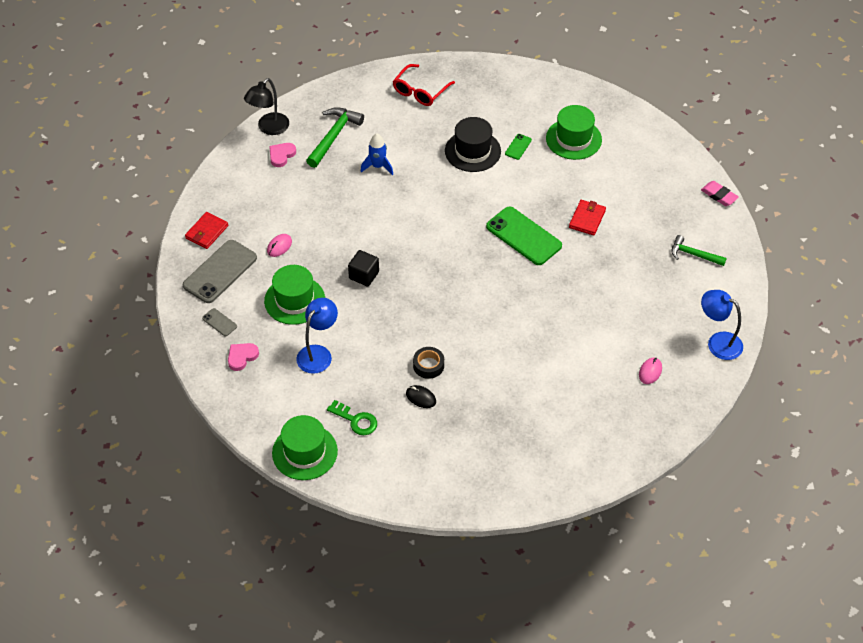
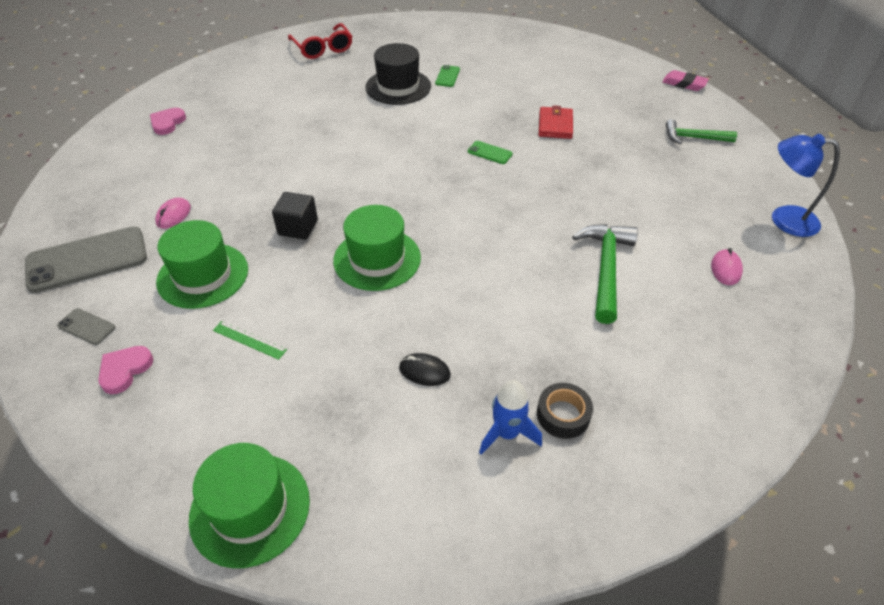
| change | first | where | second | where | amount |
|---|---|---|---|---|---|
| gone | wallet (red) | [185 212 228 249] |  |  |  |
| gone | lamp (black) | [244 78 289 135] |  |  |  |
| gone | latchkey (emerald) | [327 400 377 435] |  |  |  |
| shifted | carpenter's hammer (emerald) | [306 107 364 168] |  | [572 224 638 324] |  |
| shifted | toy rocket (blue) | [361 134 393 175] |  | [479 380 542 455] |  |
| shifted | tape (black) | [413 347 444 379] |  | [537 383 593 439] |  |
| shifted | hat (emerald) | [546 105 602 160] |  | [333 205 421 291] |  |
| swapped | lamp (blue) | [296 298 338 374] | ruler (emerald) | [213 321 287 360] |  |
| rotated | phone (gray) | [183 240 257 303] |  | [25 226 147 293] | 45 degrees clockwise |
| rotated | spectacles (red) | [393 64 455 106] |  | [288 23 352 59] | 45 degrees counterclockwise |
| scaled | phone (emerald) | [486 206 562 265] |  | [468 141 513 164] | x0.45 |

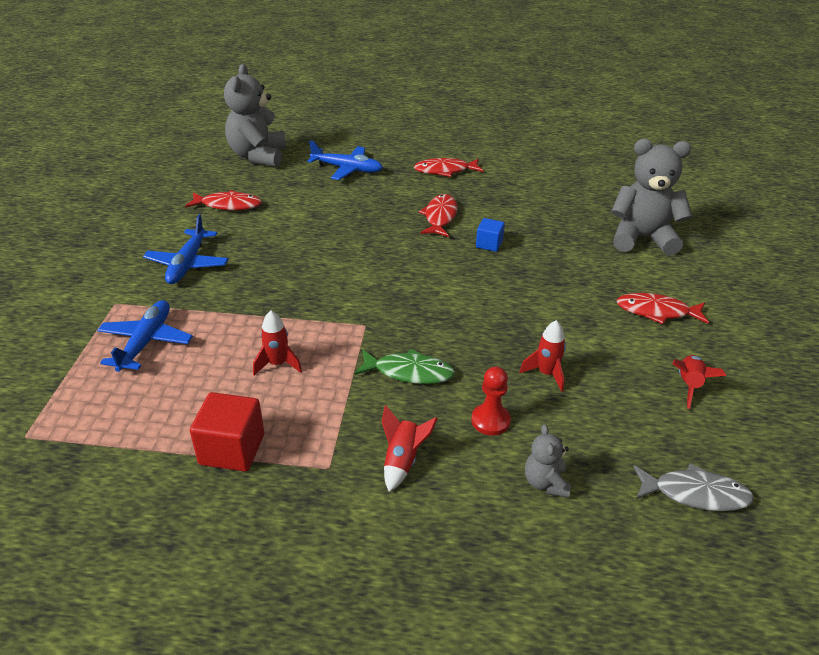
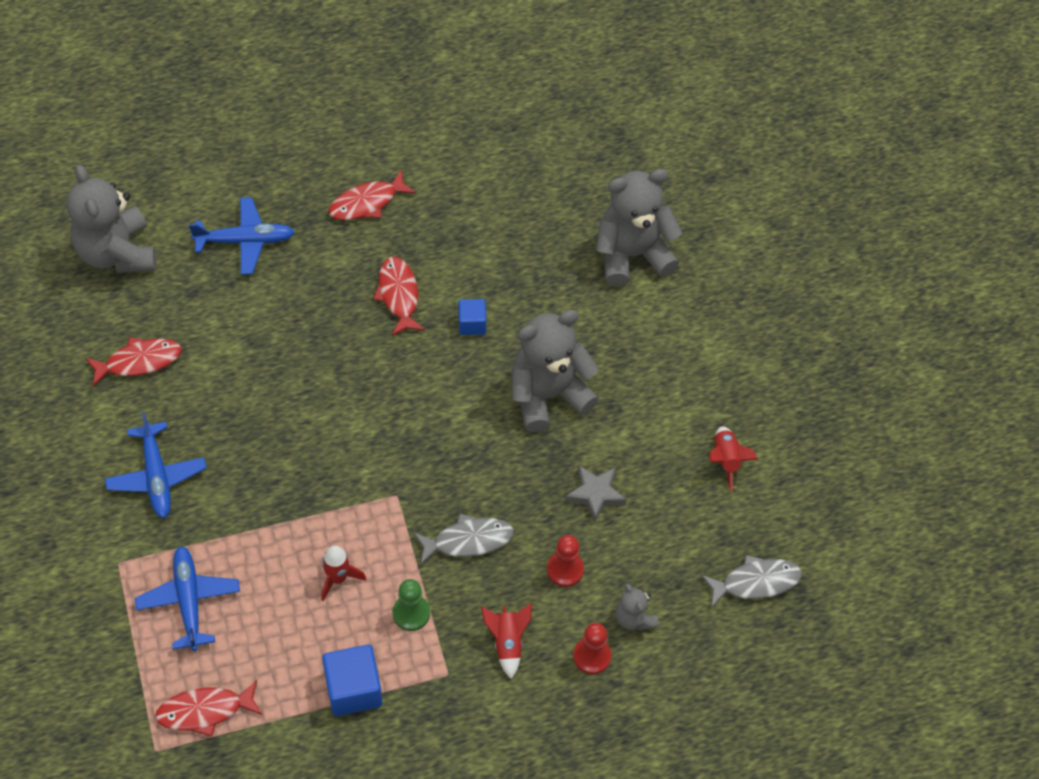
| change | first | where | second | where | amount |
|---|---|---|---|---|---|
| new |  |  | pawn (emerald) | [393 579 430 631] |  |
| new |  |  | teddy bear (gray) | [512 310 599 432] |  |
| new |  |  | pawn (red) | [573 623 611 674] |  |
| shifted | fish (red) | [616 293 709 324] |  | [155 680 262 737] |  |
| swapped | toy rocket (red) | [519 320 566 392] | five-pointed star (gray) | [565 465 627 523] |  |
| repainted | block (red) | [190 392 264 472] | block (blue) | [322 645 382 716] |  |
| repainted | fish (emerald) | [355 349 455 384] | fish (gray) | [413 514 514 565] |  |

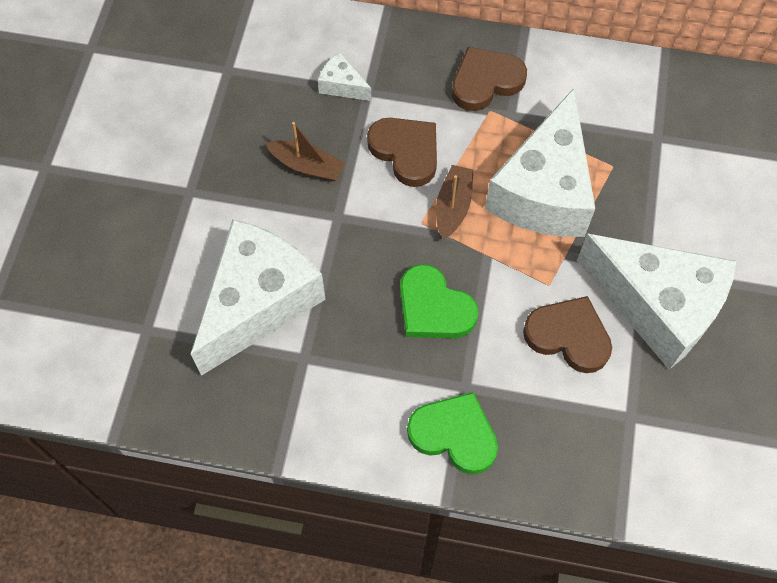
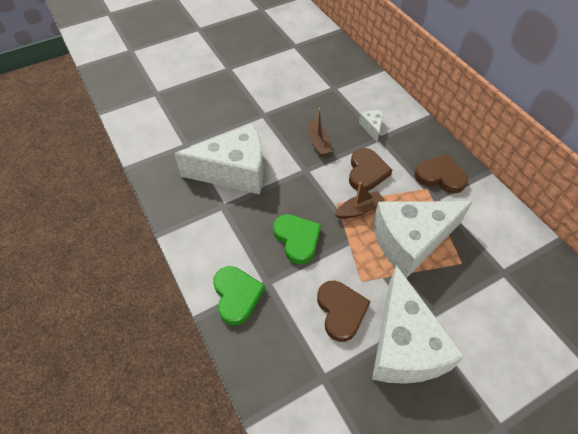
| change | first | where | second | where | amount |
|---|---|---|---|---|---|
| rotated | love heart (emerald) | [400 264 479 338] |  | [273 214 321 264] | 150 degrees clockwise |

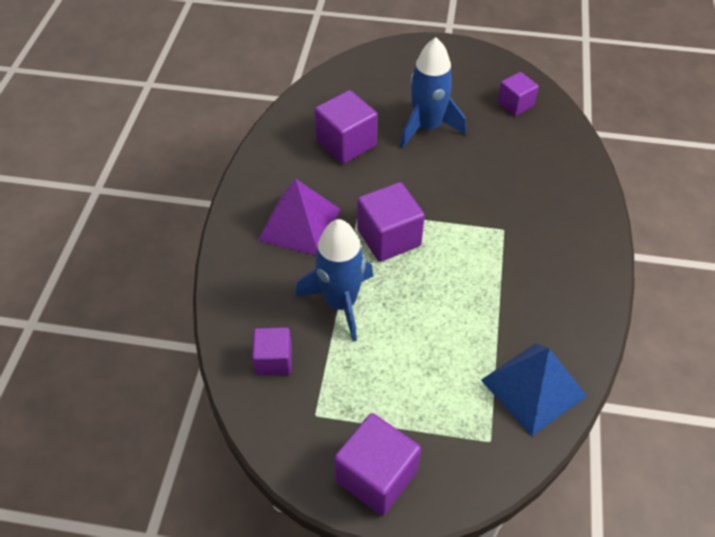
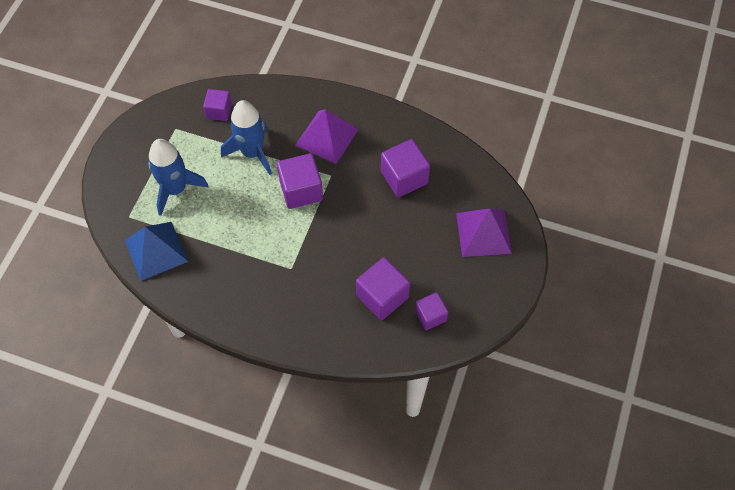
| change | first | where | second | where | amount |
|---|---|---|---|---|---|
| new |  |  | pyramid (violet) | [456 208 512 257] |  |
| shifted | block (violet) | [334 413 421 516] |  | [356 257 410 320] |  |
| shifted | toy rocket (blue) | [400 38 466 148] |  | [148 139 209 216] |  |

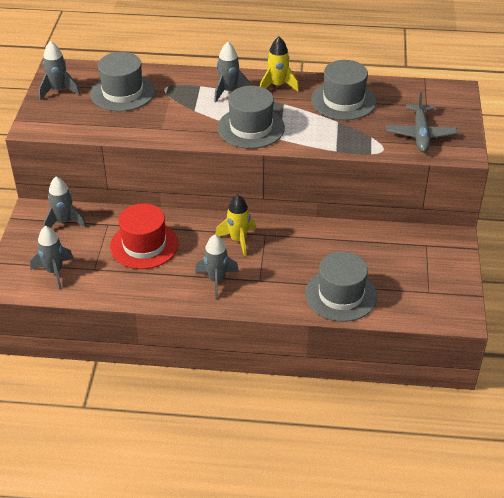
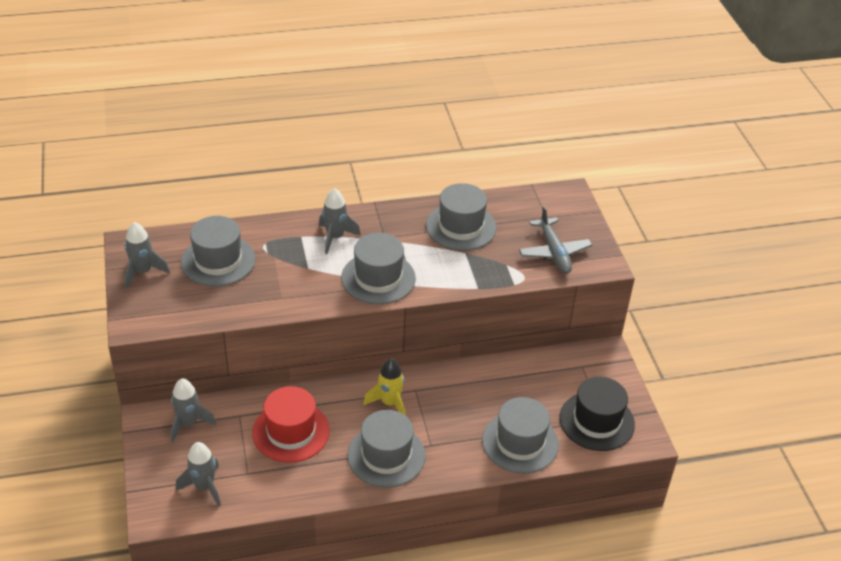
| change | first | where | second | where | amount |
|---|---|---|---|---|---|
| gone | toy rocket (yellow) | [260 37 299 92] |  |  |  |
| new |  |  | hat (black) | [560 377 635 451] |  |
| swapped | toy rocket (gray) | [195 235 239 299] | hat (gray) | [348 410 426 488] |  |

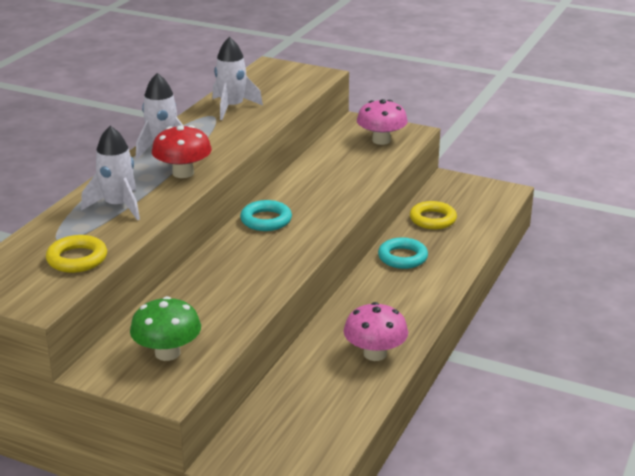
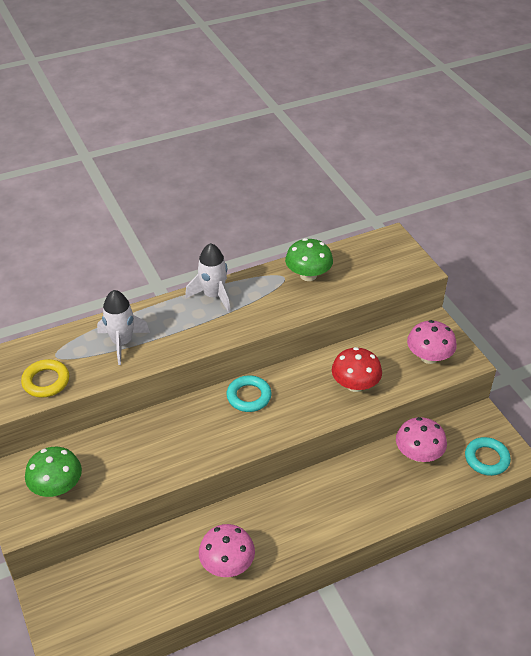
| change | first | where | second | where | amount |
|---|---|---|---|---|---|
| shifted | toadstool (red) | [152 125 212 178] |  | [332 347 382 392] |  |
| shifted | hoop (teal) | [378 238 428 269] |  | [465 437 511 476] |  |
| swapped | toy rocket (snow-white) | [212 37 263 120] | toadstool (emerald) | [285 238 333 281] |  |
| swapped | hoop (yellow) | [410 201 457 229] | toadstool (pink) | [396 417 447 462] |  |

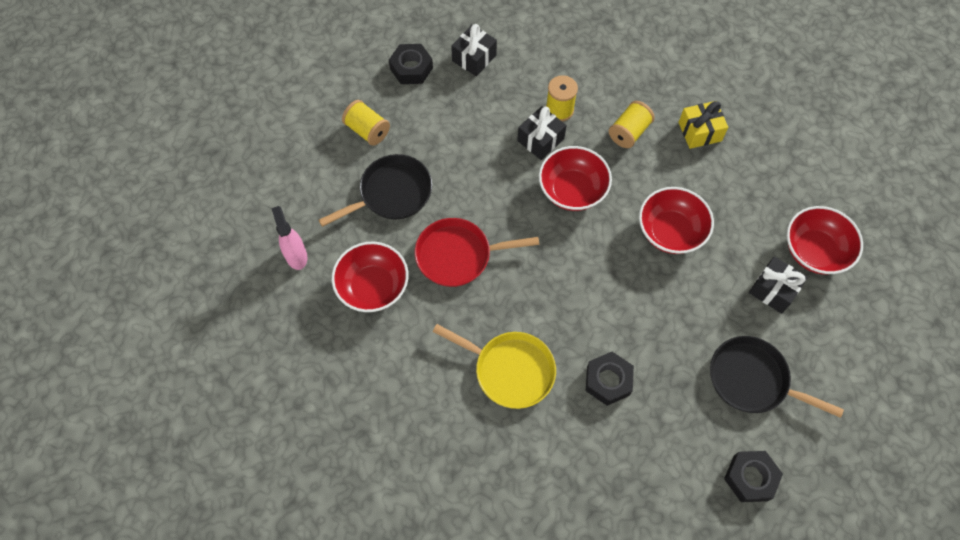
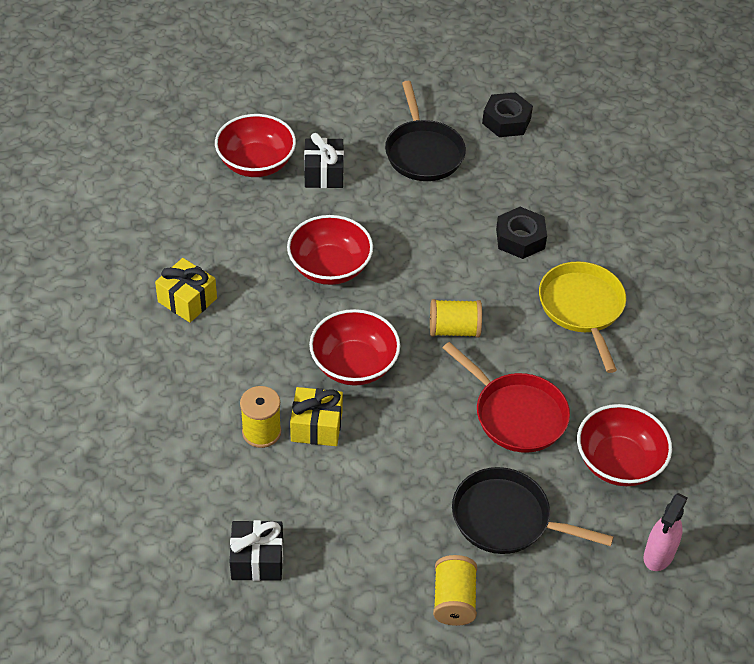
| change | first | where | second | where | amount |
|---|---|---|---|---|---|
| gone | nut (black) | [389 44 433 84] |  |  |  |
| shifted | spool (yellow) | [609 101 655 148] |  | [430 299 482 337] |  |
| repainted | wrapped gift (black) | [517 106 567 160] | wrapped gift (yellow) | [290 387 343 446] |  |

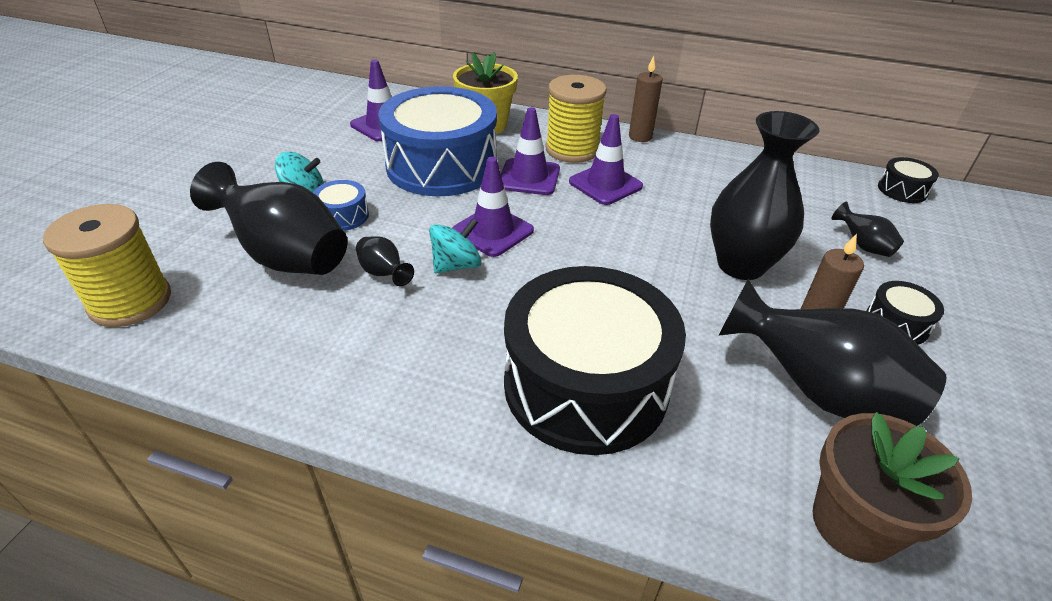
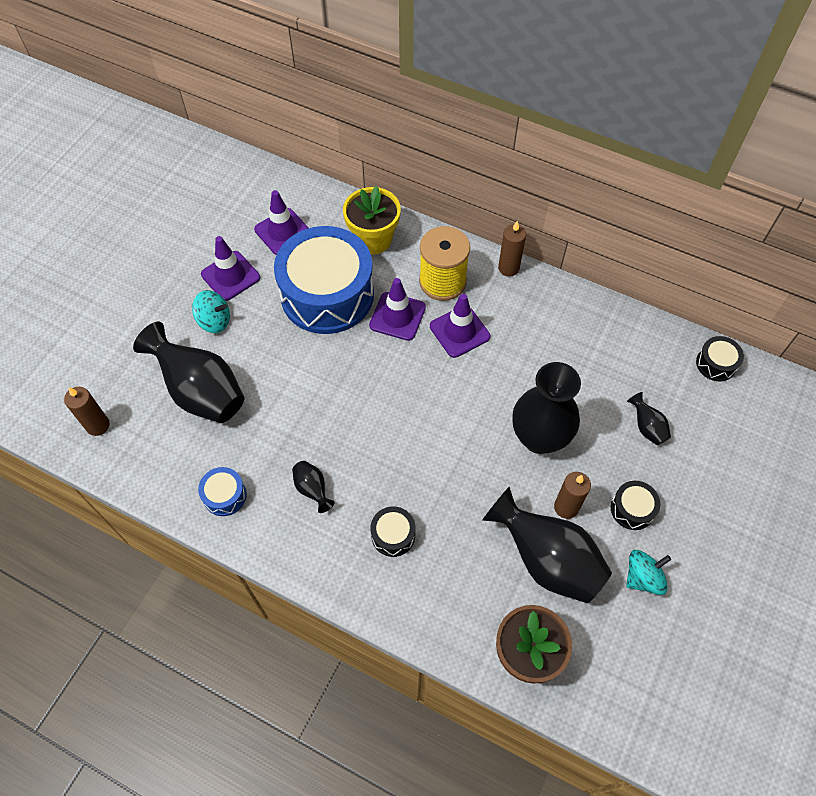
| change | first | where | second | where | amount |
|---|---|---|---|---|---|
| shifted | toy drum (blue) | [313 180 369 231] |  | [198 467 247 516] |  |
| shifted | vase (black) | [356 236 414 286] |  | [292 461 335 513] |  |
| shifted | toy top (teal) | [429 218 481 273] |  | [626 550 671 595] |  |
| shifted | traffic cone (violet) | [452 157 534 257] |  | [201 236 260 301] |  |
| swapped | spool (yellow) | [43 204 171 327] | wax candle (brown) | [64 387 110 436] |  |
| scaled | toy drum (black) | [504 266 686 455] |  | [370 507 416 557] | x0.41 |

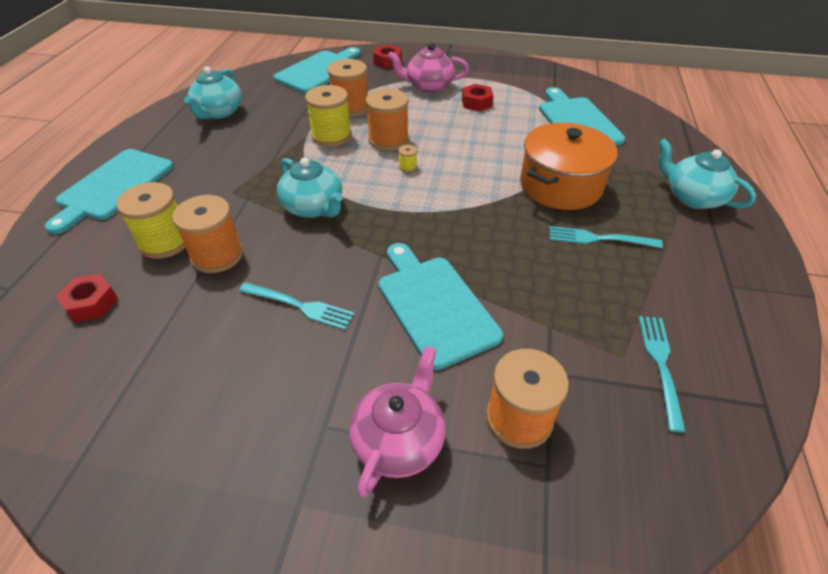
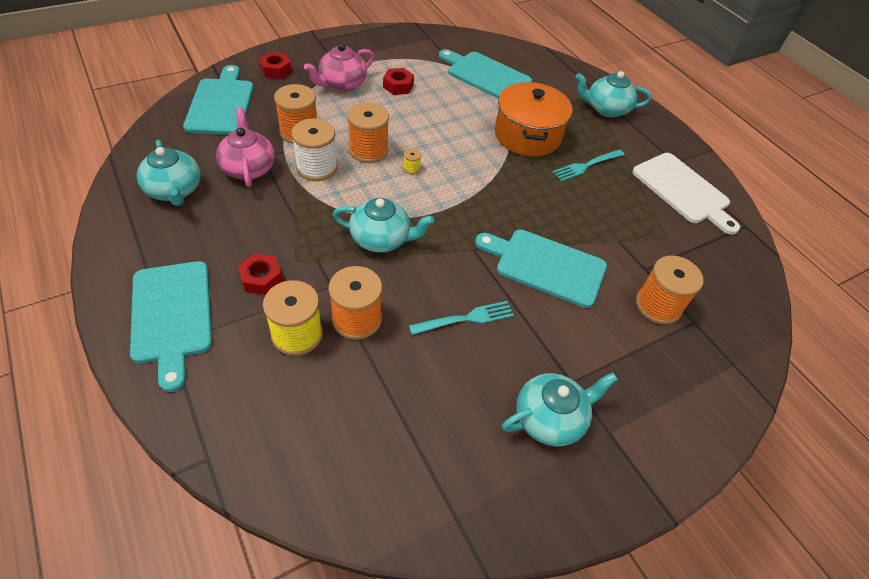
| change | first | where | second | where | amount |
|---|---|---|---|---|---|
| gone | dinner fork (teal) | [639 316 686 433] |  |  |  |
| new |  |  | teapot (teal) | [502 373 618 446] |  |
| new |  |  | chopping board (snow-white) | [632 153 740 235] |  |
| shifted | nut (red) | [56 274 118 322] |  | [238 254 283 295] |  |
| shifted | teapot (pink) | [349 346 446 498] |  | [216 108 275 187] |  |
| repainted | spool (yellow) | [305 85 352 147] | spool (snow-white) | [291 119 338 181] |  |

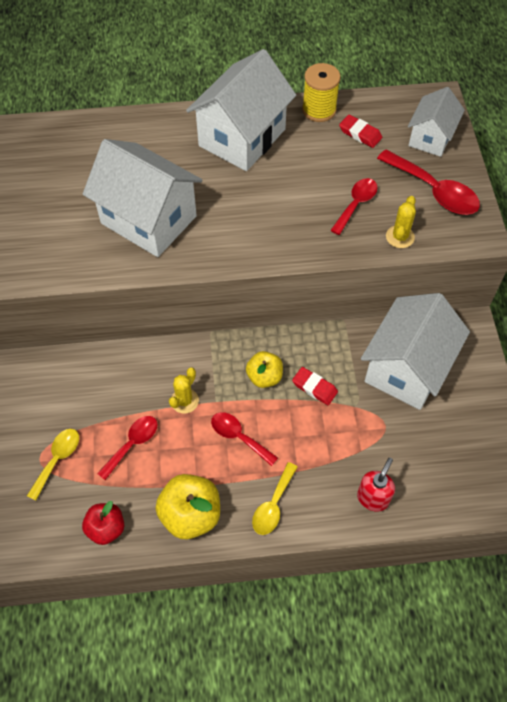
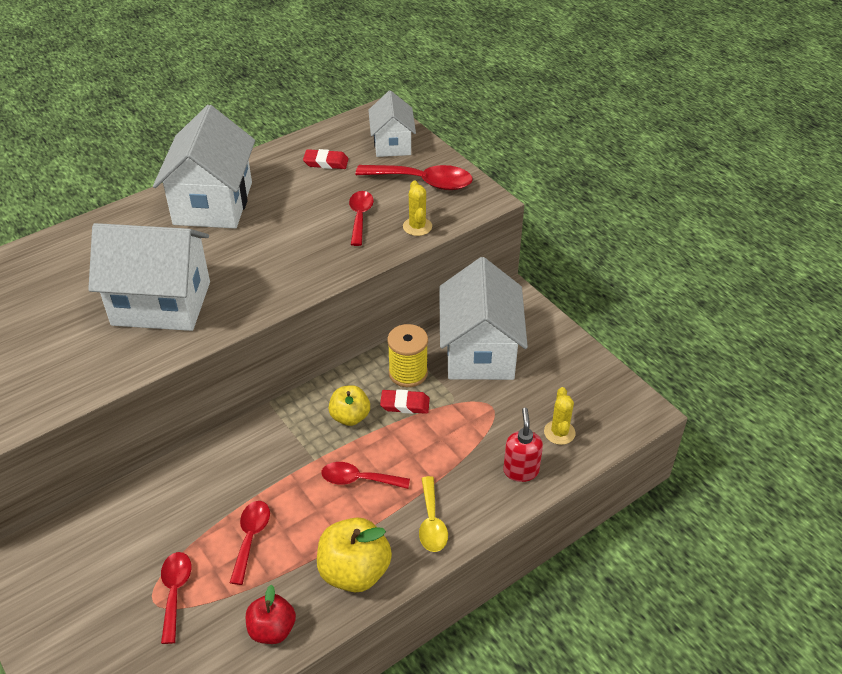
| change | first | where | second | where | amount |
|---|---|---|---|---|---|
| shifted | prickly plant (yellow) | [169 367 199 414] |  | [544 387 576 445] |  |
| shifted | spool (yellow) | [302 63 341 122] |  | [388 324 428 387] |  |
| repainted | spoon (yellow) | [27 429 79 501] | spoon (red) | [161 552 191 644] |  |

